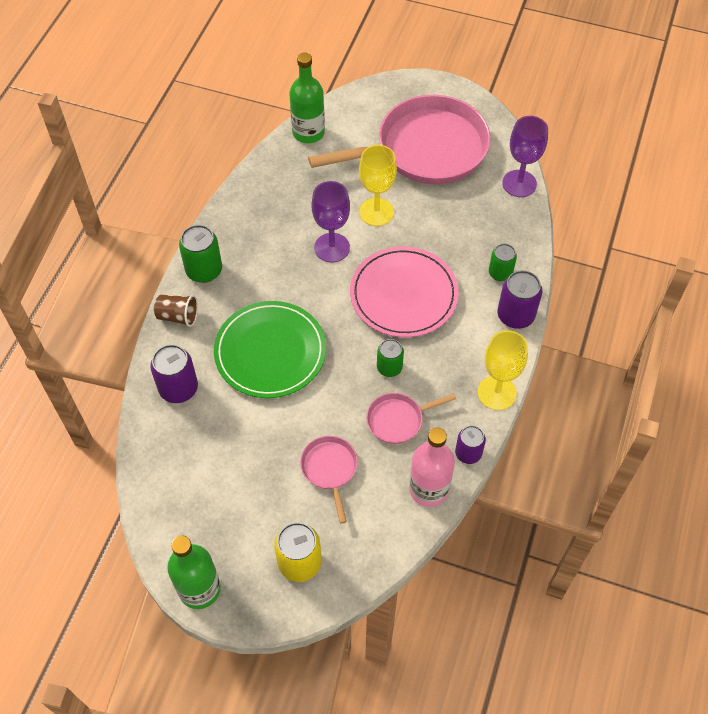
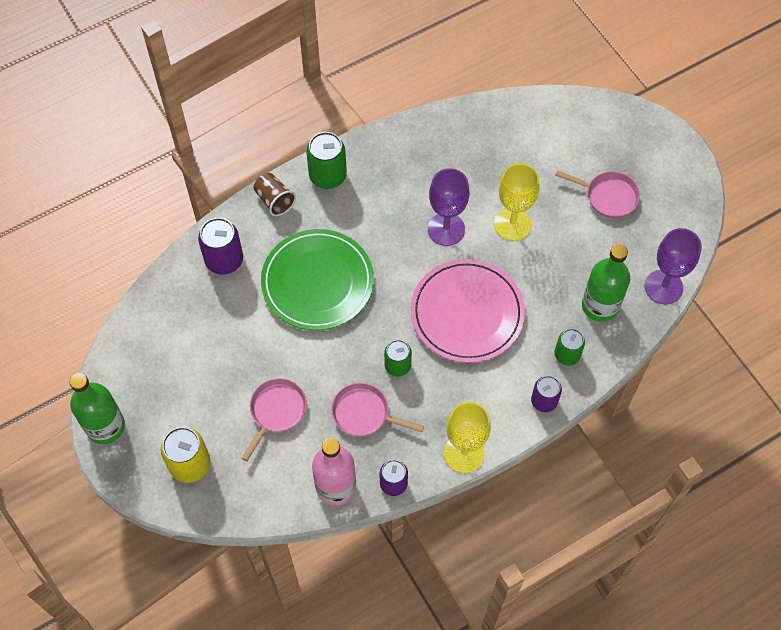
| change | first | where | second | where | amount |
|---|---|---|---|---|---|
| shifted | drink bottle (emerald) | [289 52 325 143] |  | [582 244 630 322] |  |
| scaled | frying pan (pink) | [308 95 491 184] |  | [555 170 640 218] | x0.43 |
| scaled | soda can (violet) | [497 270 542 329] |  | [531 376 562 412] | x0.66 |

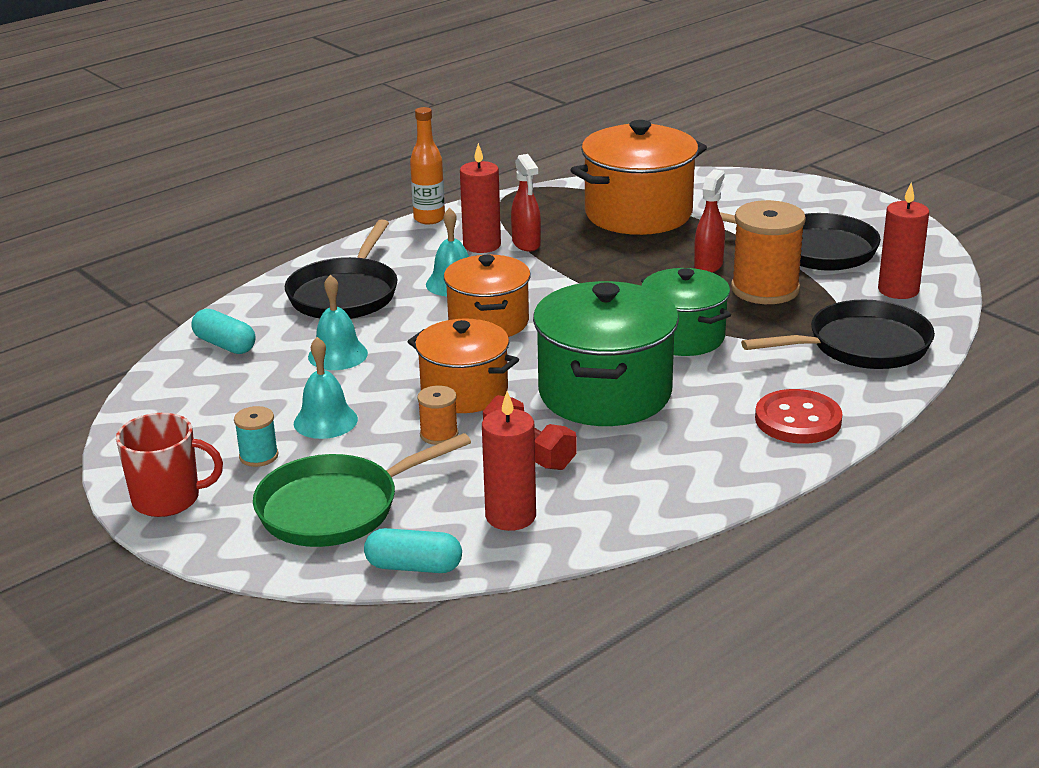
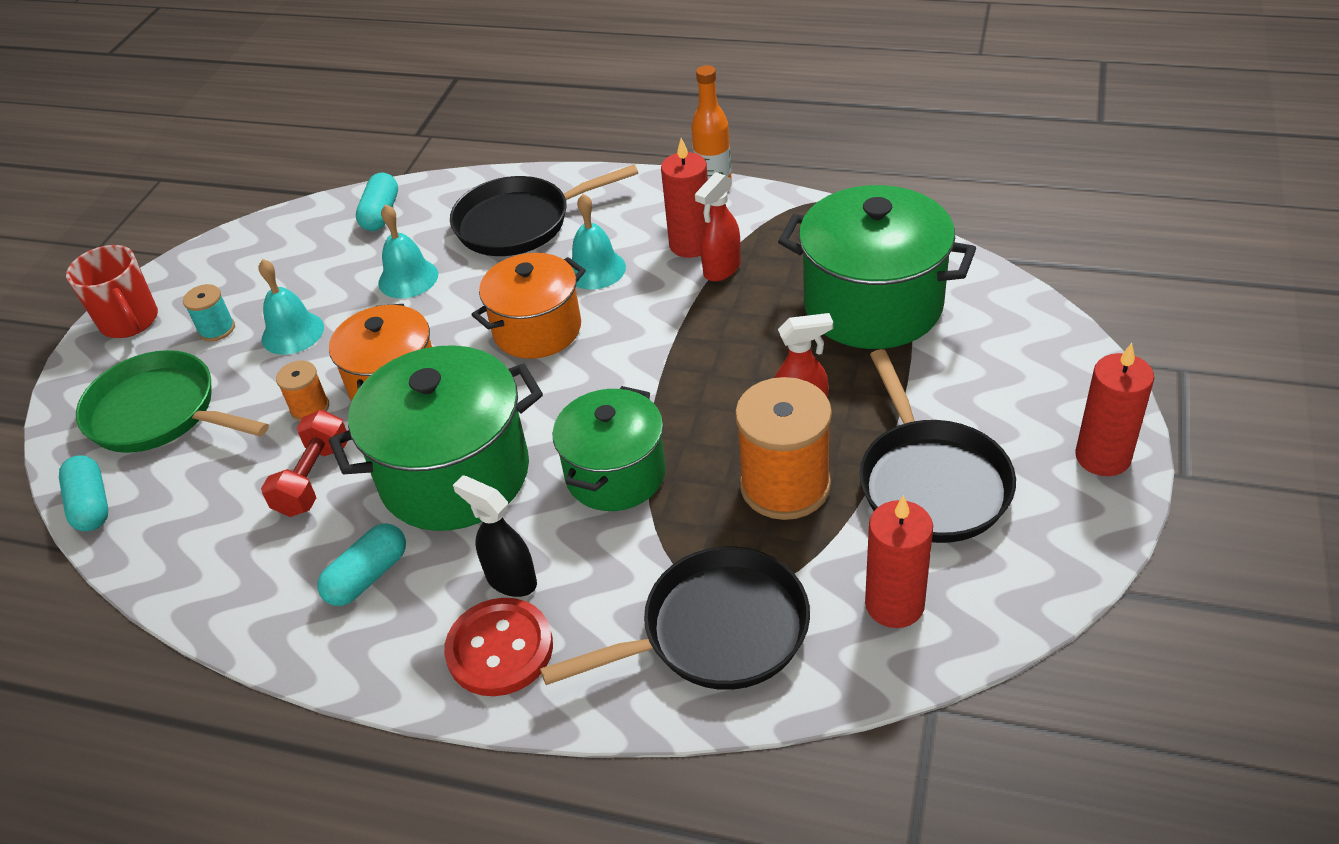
| change | first | where | second | where | amount |
|---|---|---|---|---|---|
| new |  |  | capsule (teal) | [317 523 406 606] |  |
| new |  |  | sprayer (black) | [453 475 537 597] |  |
| shifted | wax candle (red) | [482 391 536 531] |  | [1075 343 1154 476] |  |
| repainted | pot (orange) | [570 120 707 235] | pot (emerald) | [778 185 976 349] |  |
| rotated | frying pan (black) | [741 300 935 369] |  | [540 547 810 690] | 60 degrees counterclockwise |

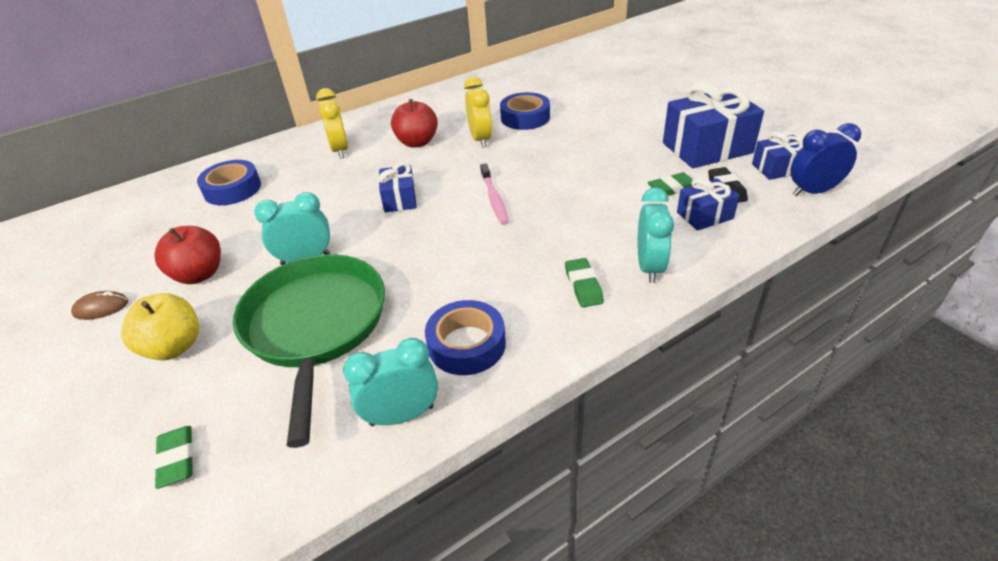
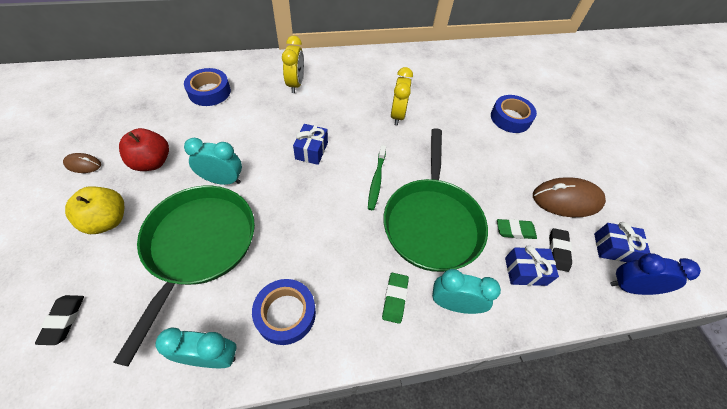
| change | first | where | second | where | amount |
|---|---|---|---|---|---|
| gone | toy apple (red) | [391 99 438 148] |  |  |  |
| new |  |  | frying pan (emerald) | [383 128 488 272] |  |
| shifted | tape (blue) | [500 92 550 130] |  | [491 95 537 133] |  |
| swapped | wrapped gift (blue) | [663 82 764 168] | mouse (brown) | [533 177 606 217] |  |
| repainted | gum eraser (emerald) | [154 426 194 489] | gum eraser (black) | [35 295 84 345] |  |
| repainted | toothbrush (pink) | [480 163 509 225] | toothbrush (emerald) | [368 145 386 210] |  |
| rotated | alarm clock (teal) | [638 187 674 283] |  | [432 269 501 314] | 105 degrees counterclockwise |

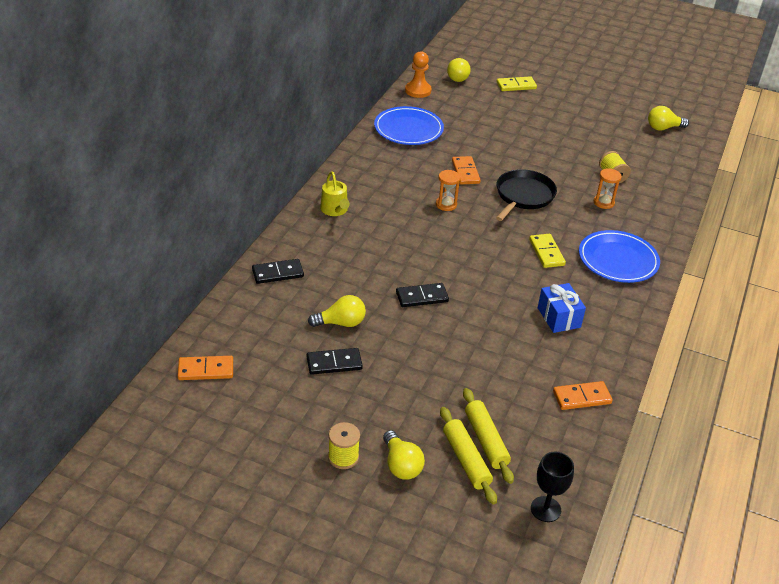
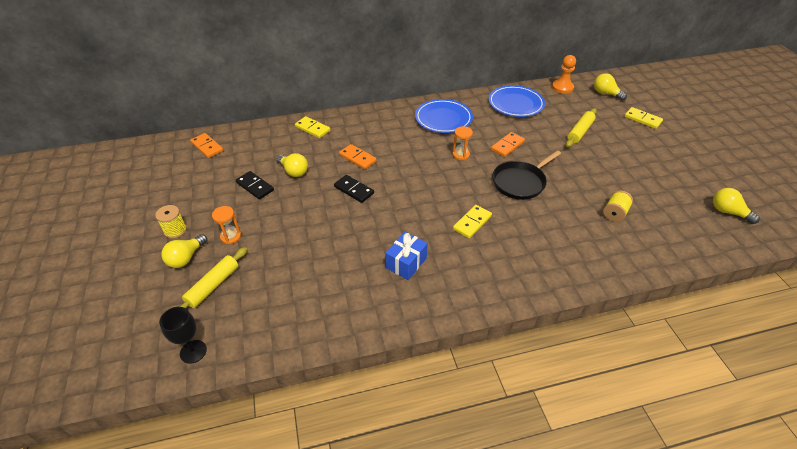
| change | first | where | second | where | amount |
|---|---|---|---|---|---|
| gone | sprinkling can (yellow) | [320 172 350 216] |  |  |  |
| shifted | rolling pin (yellow) | [463 388 514 484] |  | [566 108 597 147] |  |
| shifted | domino (orange) | [553 381 613 410] |  | [339 144 377 169] |  |
| shifted | dinner plate (blue) | [579 230 660 283] |  | [415 99 473 133] |  |
| shifted | sandglass (orange) | [594 168 622 209] |  | [212 206 241 244] |  |
| repainted | domino (black) | [252 259 304 284] | domino (yellow) | [295 116 330 138] |  |
| rotated | light bulb (yellow) | [447 58 471 82] |  | [594 73 627 101] | 75 degrees clockwise |
| rotated | frying pan (black) | [496 169 557 221] |  | [492 150 561 200] | 150 degrees clockwise |

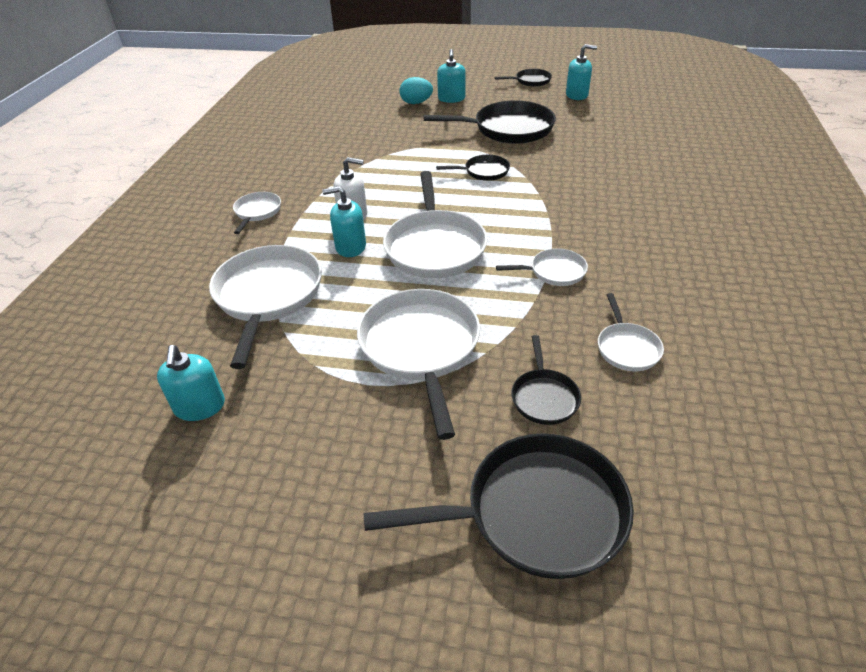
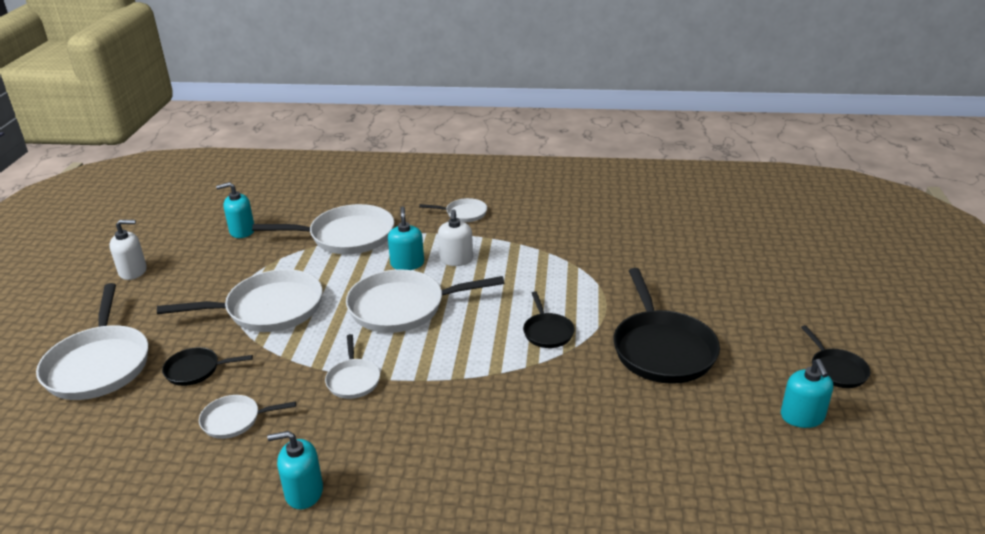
| change | first | where | second | where | amount |
|---|---|---|---|---|---|
| gone | toy egg (teal) | [400 77 433 104] |  |  |  |
| new |  |  | soap dispenser (snow-white) | [109 220 147 280] |  |
| shifted | soap dispenser (teal) | [437 49 466 103] |  | [267 431 323 509] |  |
| repainted | frying pan (black) | [364 433 634 579] | frying pan (snow-white) | [36 283 148 400] |  |

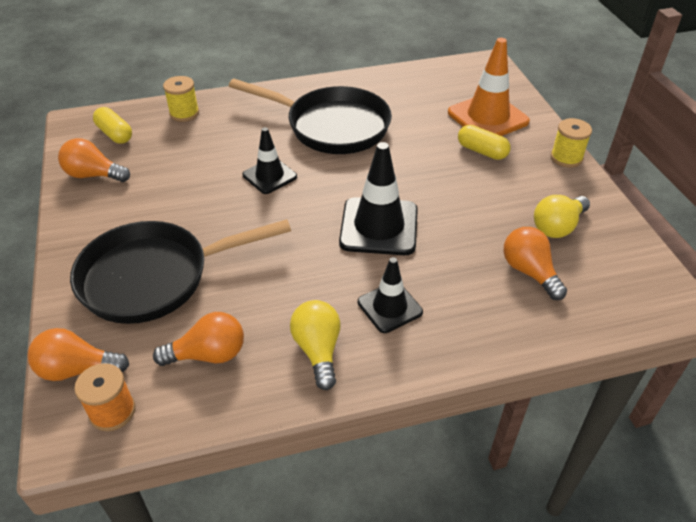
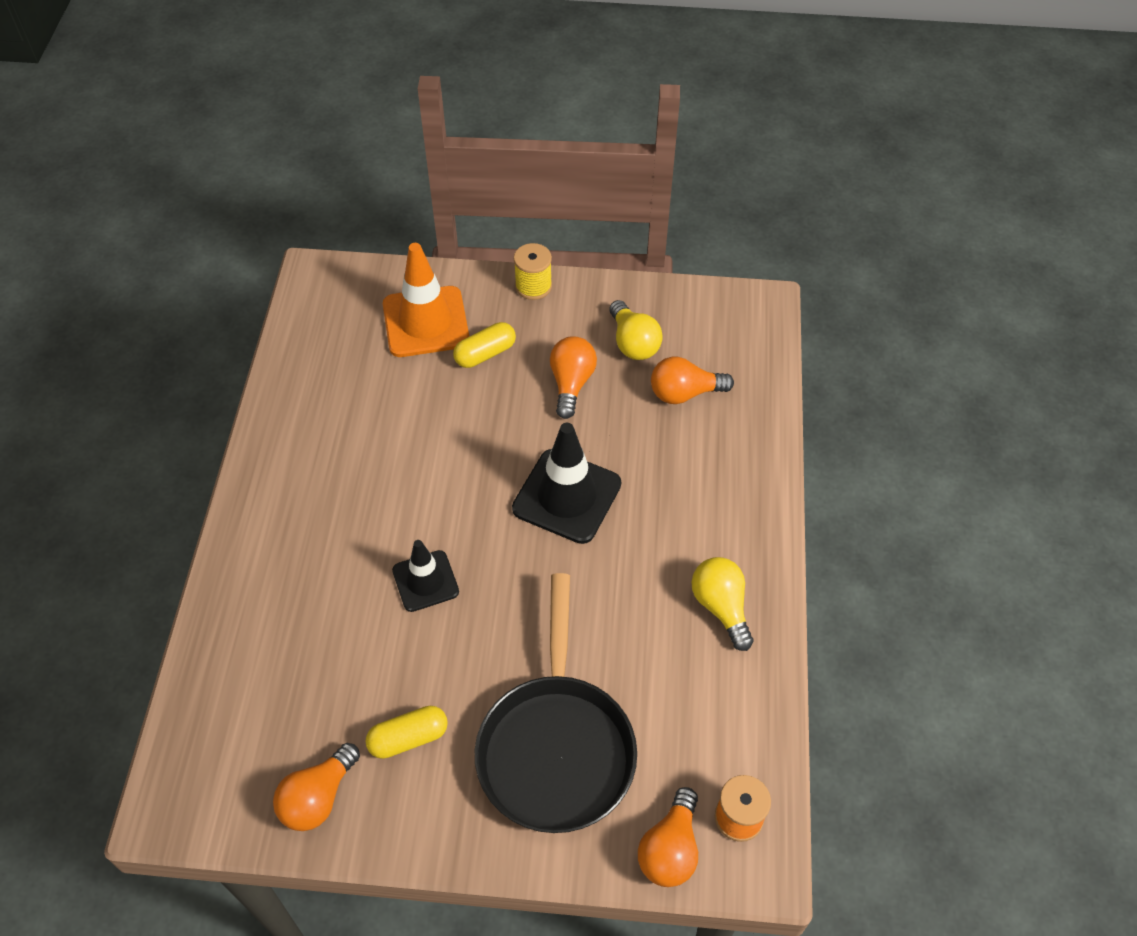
| change | first | where | second | where | amount |
|---|---|---|---|---|---|
| gone | spool (yellow) | [163 76 199 122] |  |  |  |
| gone | frying pan (black) | [229 79 392 154] |  |  |  |
| gone | traffic cone (black) | [358 257 423 333] |  |  |  |
| shifted | capsule (yellow) | [93 107 132 144] |  | [365 706 448 759] |  |
| shifted | light bulb (orange) | [153 312 244 366] |  | [550 336 597 419] |  |
| rotated | light bulb (yellow) | [290 300 341 390] |  | [691 557 754 651] | 60 degrees clockwise |

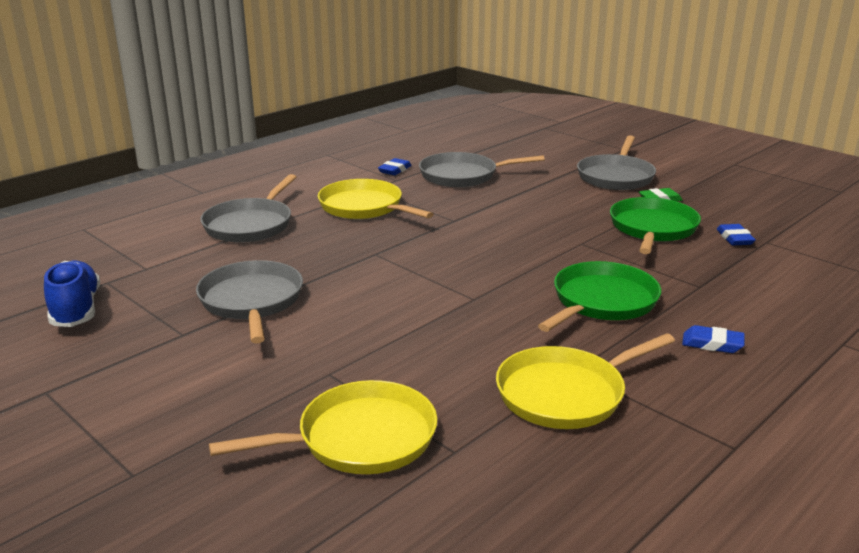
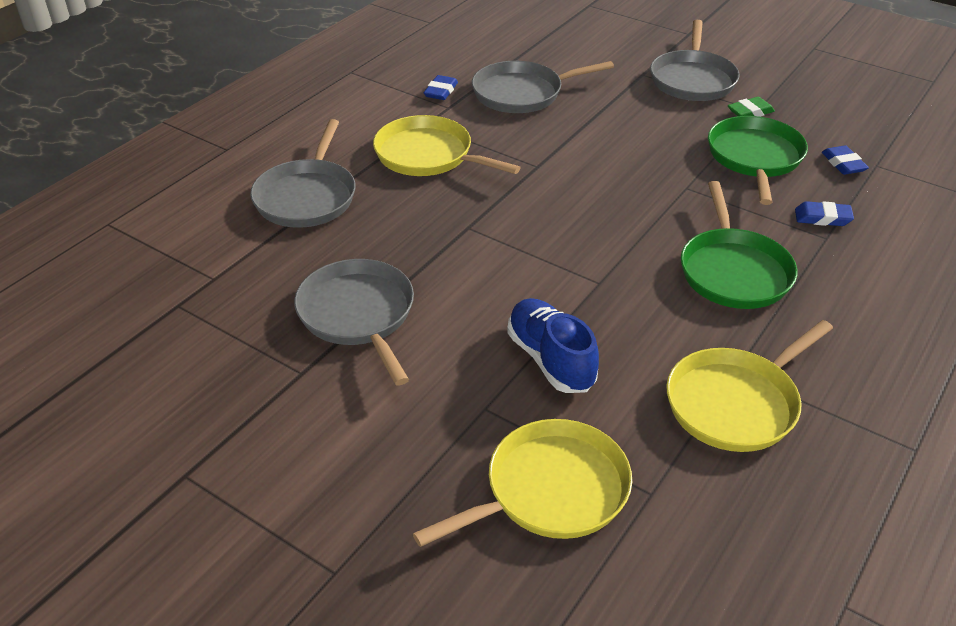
| change | first | where | second | where | amount |
|---|---|---|---|---|---|
| shifted | sneaker (blue) | [44 261 100 327] |  | [507 298 599 393] |  |
| shifted | gum eraser (blue) | [682 325 745 353] |  | [795 201 854 226] |  |
| rotated | frying pan (emerald) | [538 261 661 332] |  | [681 181 797 309] | 150 degrees clockwise |

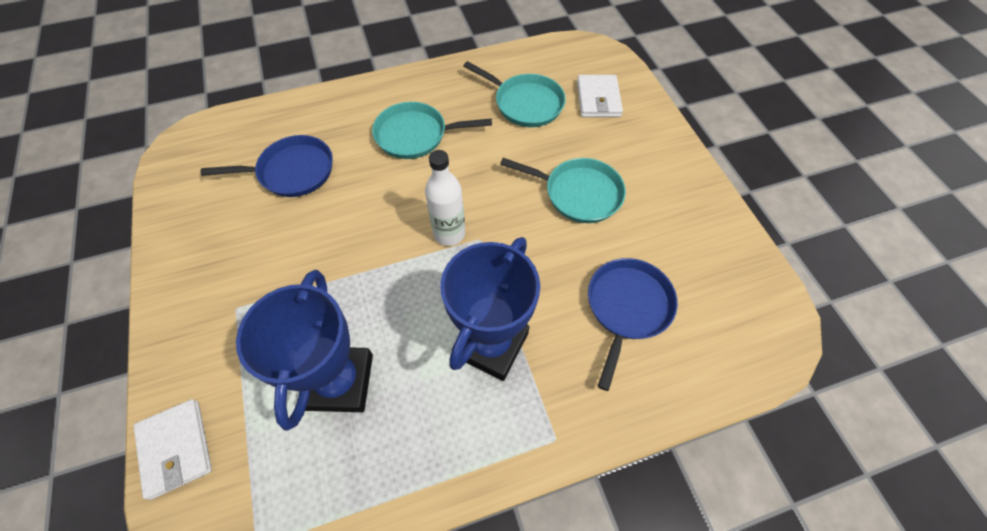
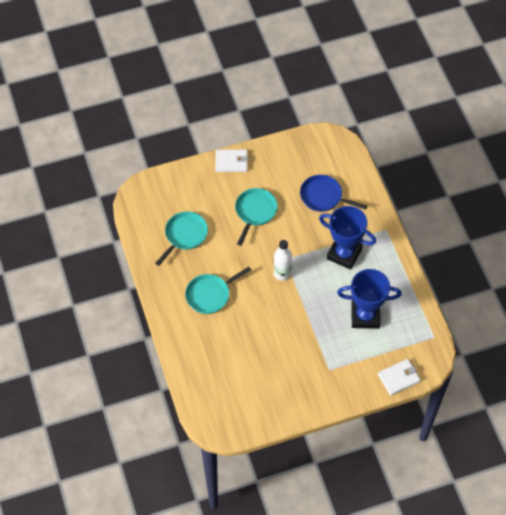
| change | first | where | second | where | amount |
|---|---|---|---|---|---|
| gone | frying pan (blue) | [200 135 333 197] |  |  |  |
| shifted | wallet (snow-white) | [577 75 623 117] |  | [215 150 248 172] |  |
| rotated | frying pan (teal) | [372 102 492 159] |  | [185 267 251 314] | 60 degrees clockwise |

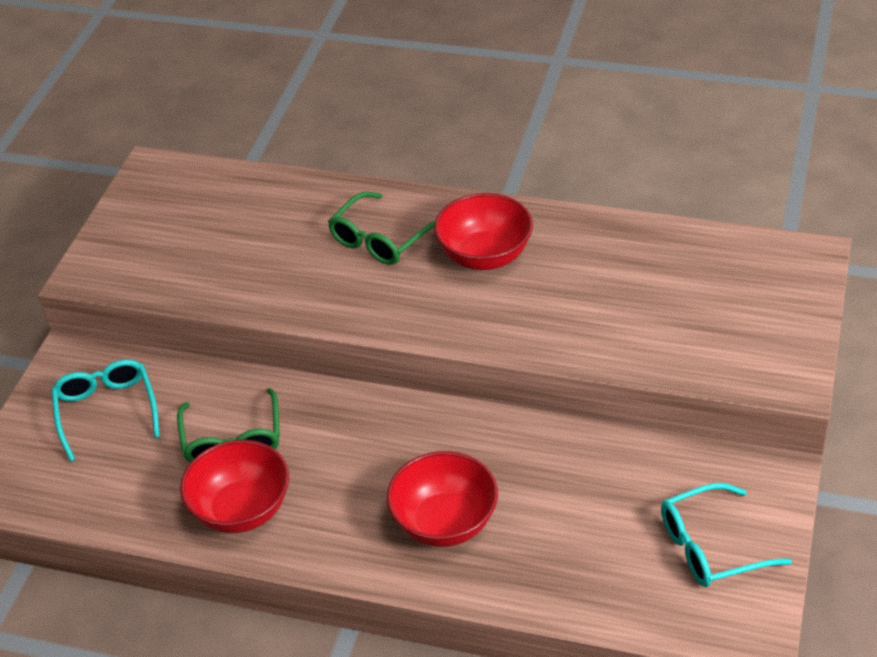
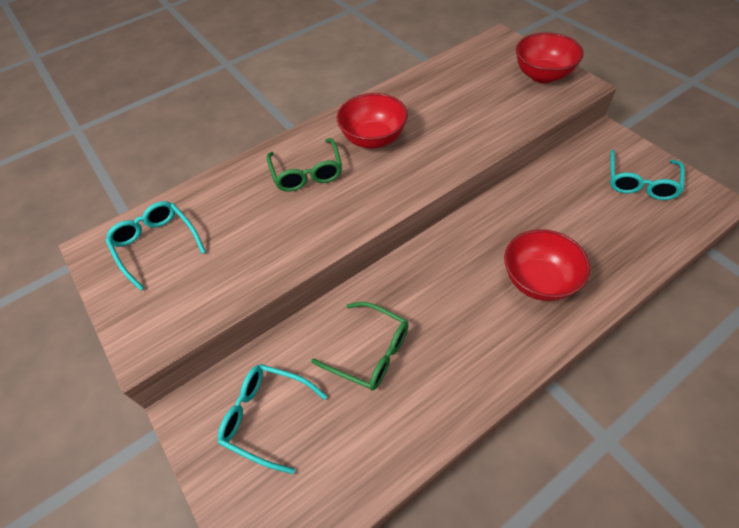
| change | first | where | second | where | amount |
|---|---|---|---|---|---|
| new |  |  | spectacles (teal) | [105 201 206 291] |  |
| shifted | bowl (red) | [180 440 289 533] |  | [516 32 584 83] |  |

